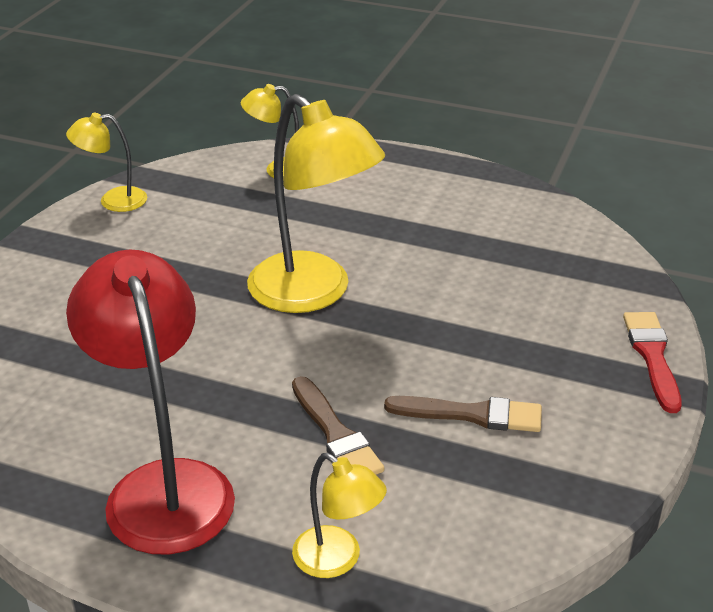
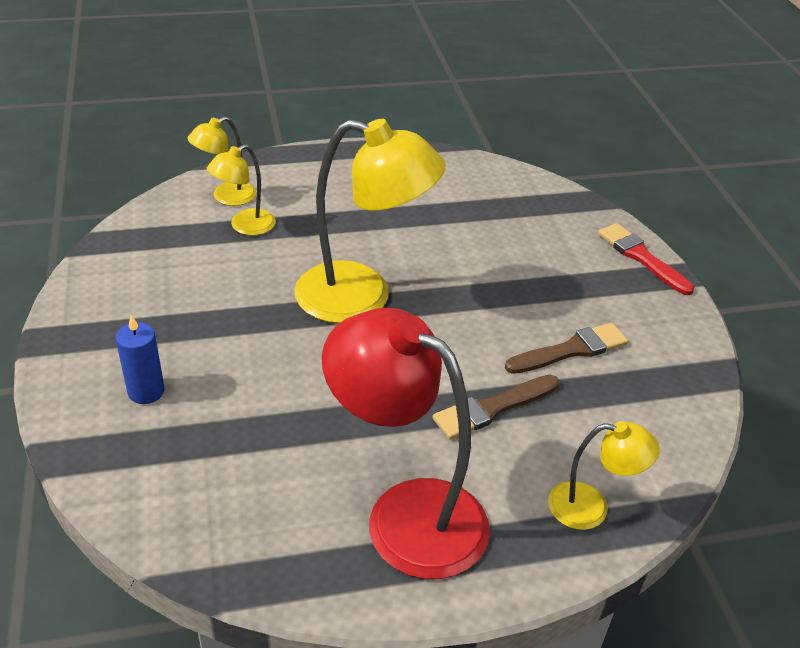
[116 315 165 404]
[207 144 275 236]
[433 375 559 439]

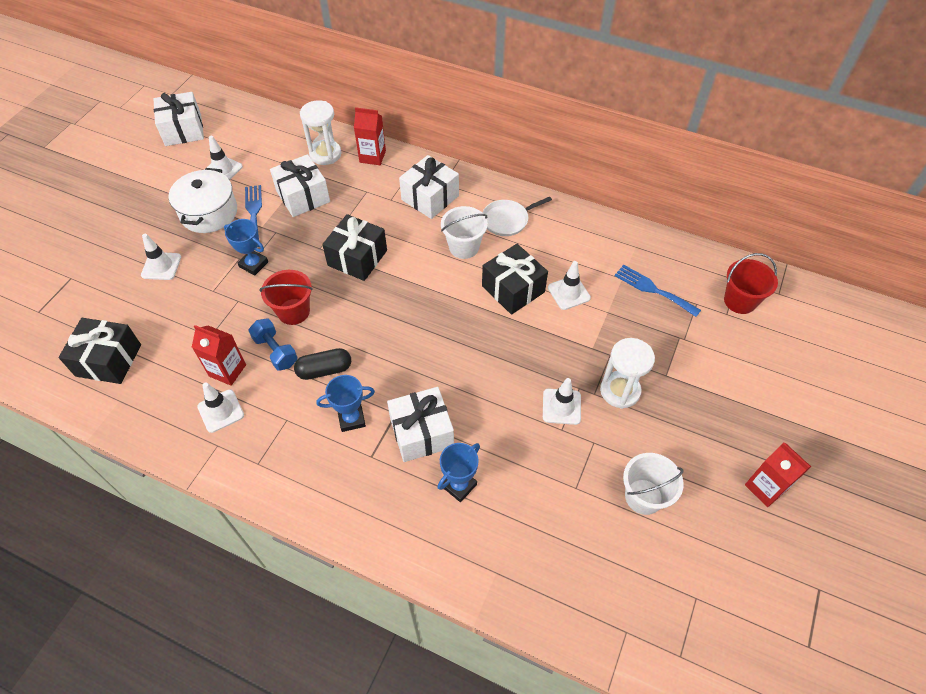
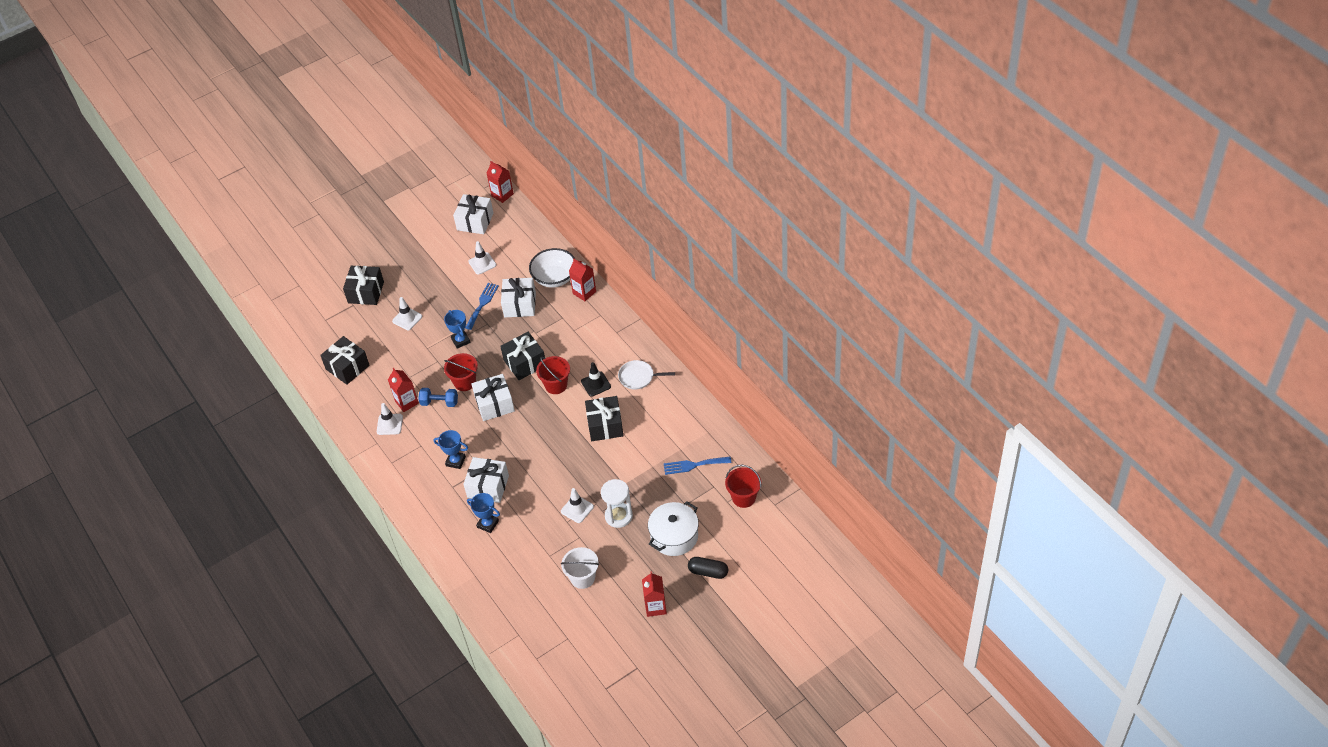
[548 261 591 310] (first image)
[343 265 384 305]
[487 161 514 203]
[536 356 570 394]
[648 501 699 556]
[688 557 728 579]
[471 374 515 421]
[529 248 575 288]
[581 362 611 397]
[418 388 458 407]
[467 493 500 533]
[664 457 731 475]

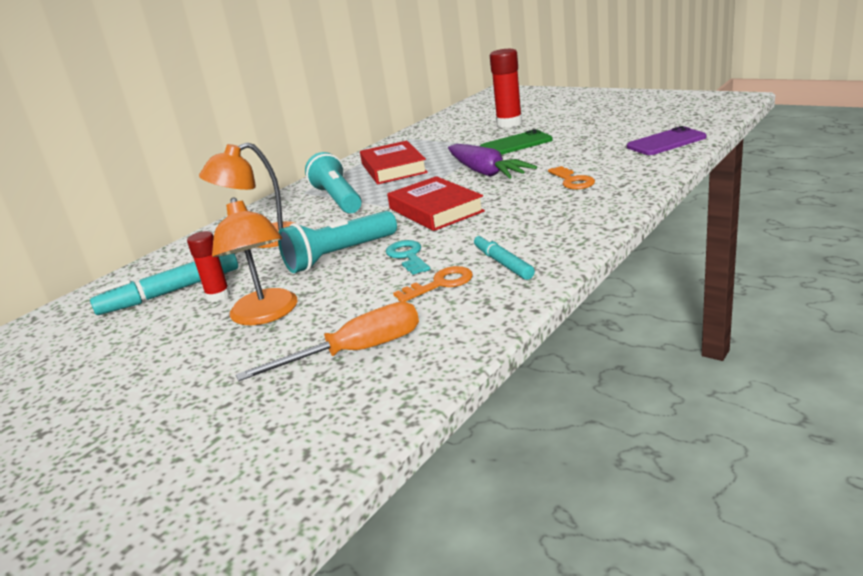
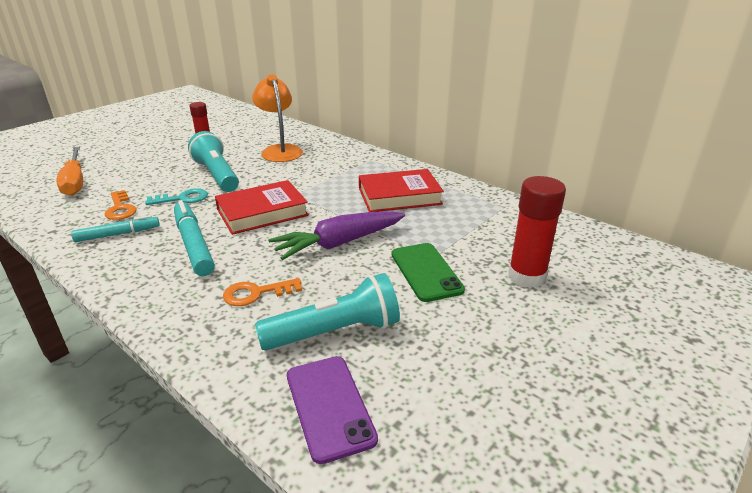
[212 198 298 325] (first image)
[174 200 215 276]
[255 273 400 351]

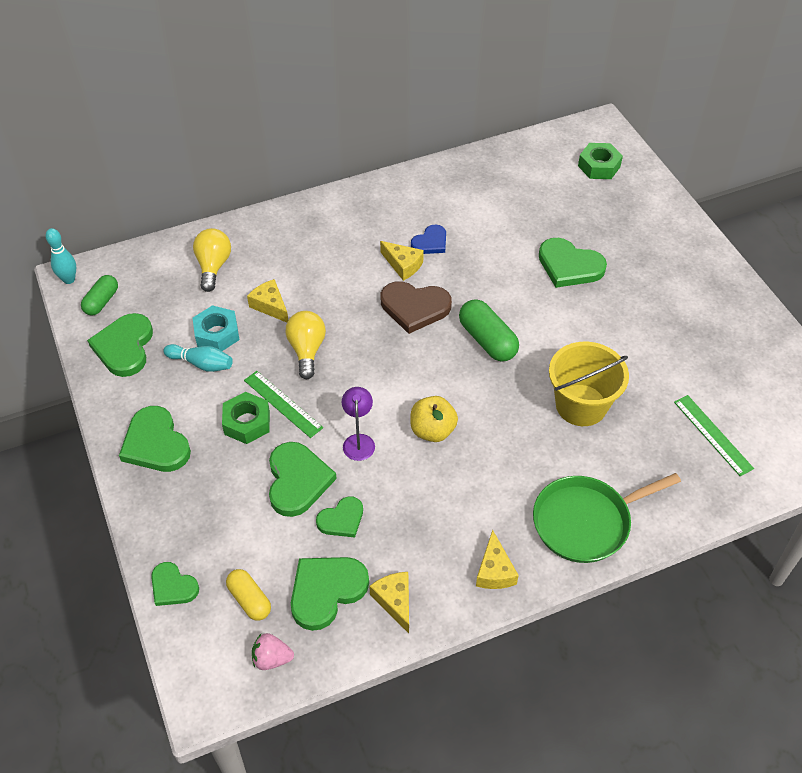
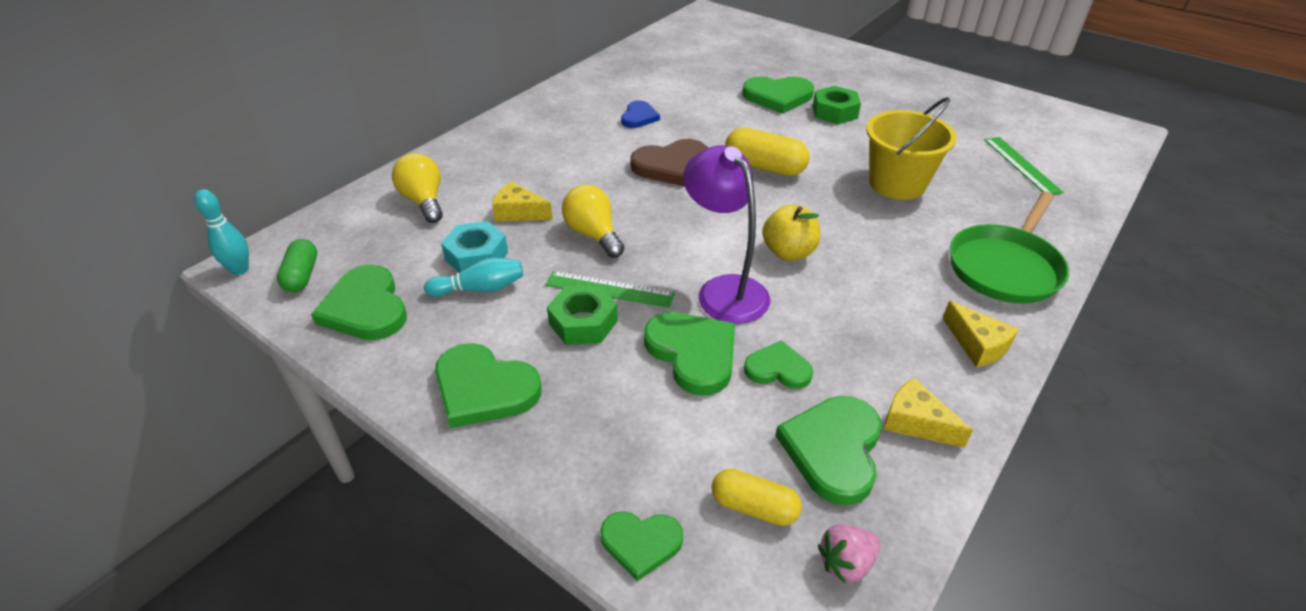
[380 241 424 281] (first image)
[813 86 861 124]
[725 127 810 176]
[744 340 813 389]
[984 137 1063 195]
[683 145 770 324]

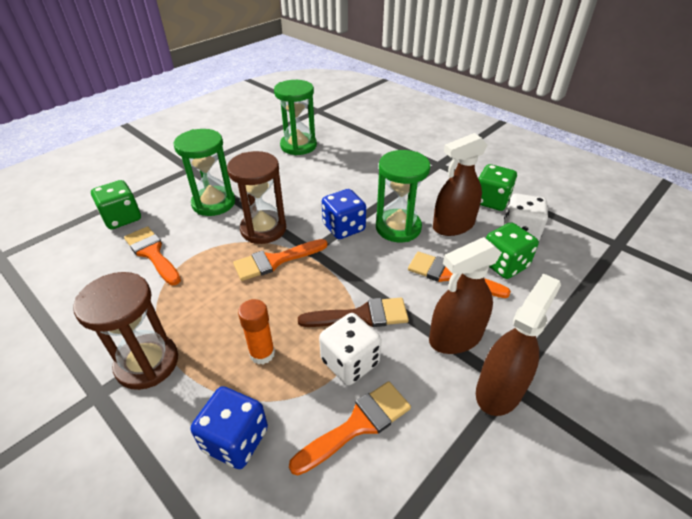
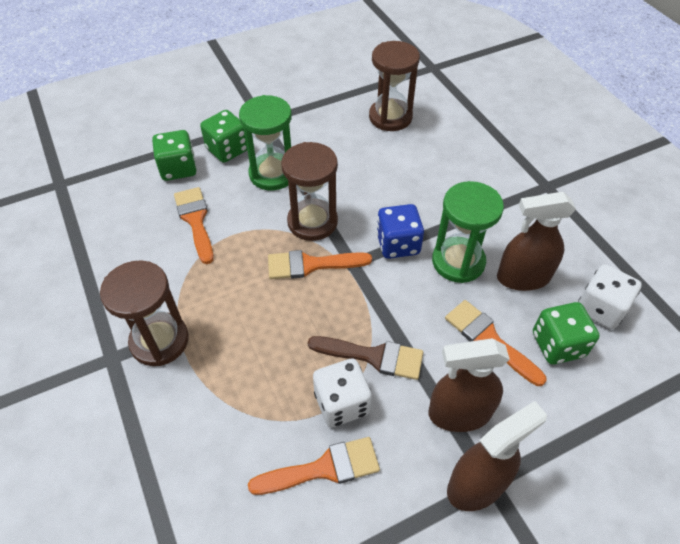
[191 386 268 469] (first image)
[238 299 275 364] (first image)
[200 110 247 163]
[369 41 420 131]

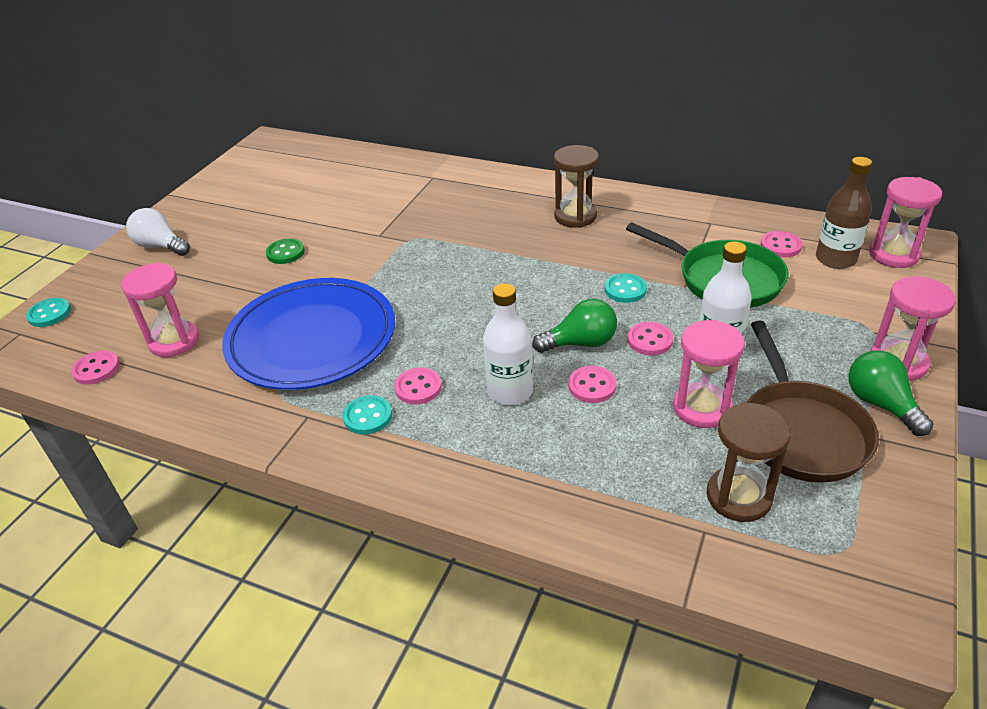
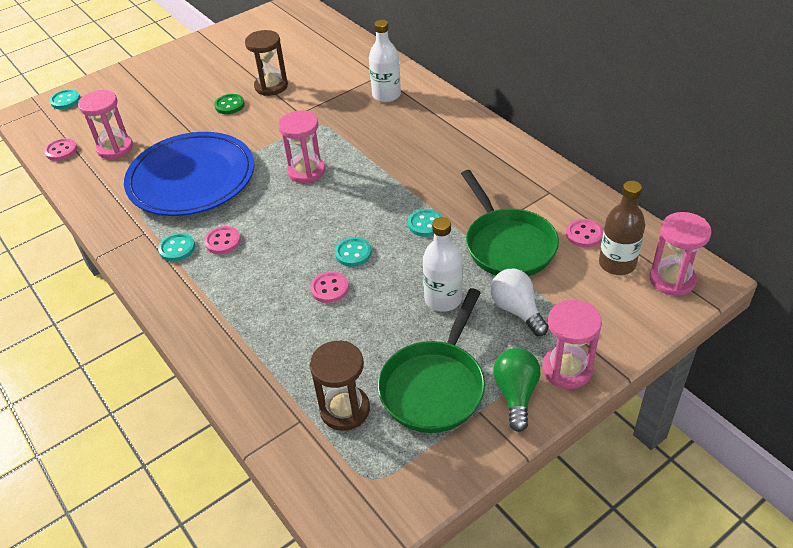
[627 322 673 355] (first image)
[490 269 549 336]
[369 20 401 102]
[245 30 288 96]
[278 110 325 183]
[335 237 372 267]
[378 288 485 433]

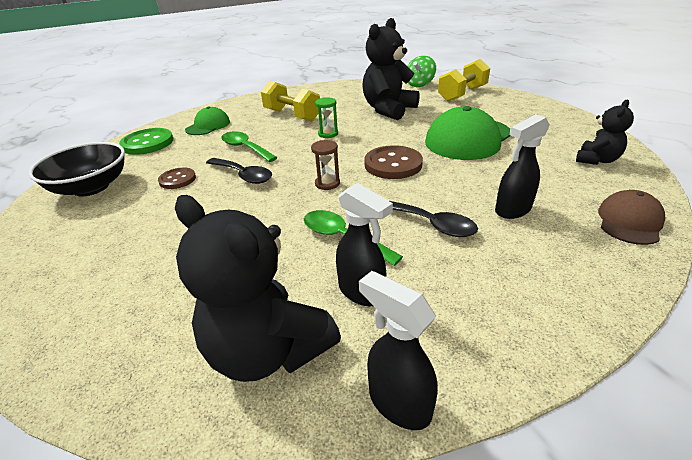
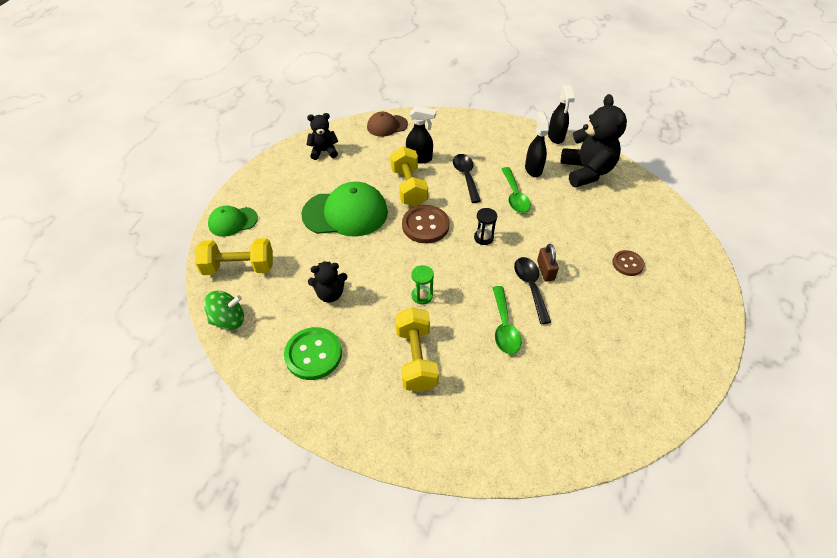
[29 142 125 196] (first image)
[390 147 428 207]
[537 244 559 282]
[284 327 342 380]
[612 250 645 276]
[208 206 258 237]
[474 208 497 245]
[308 261 347 302]

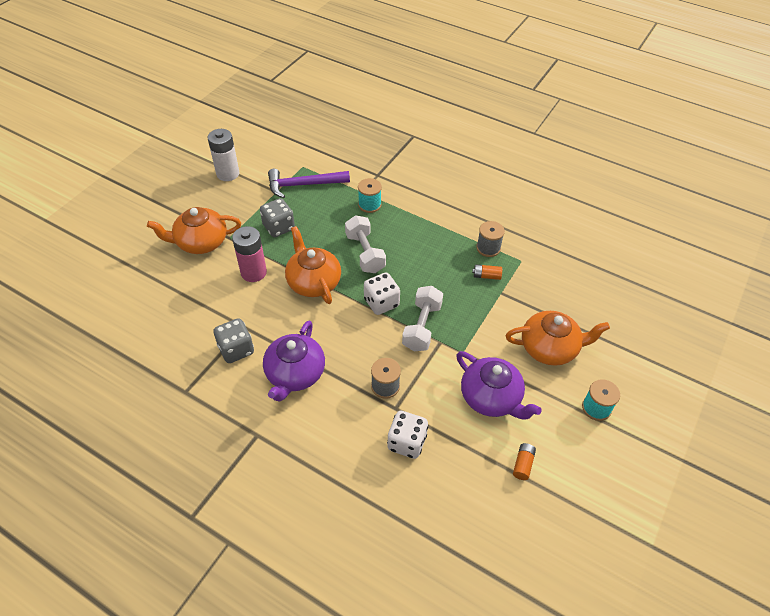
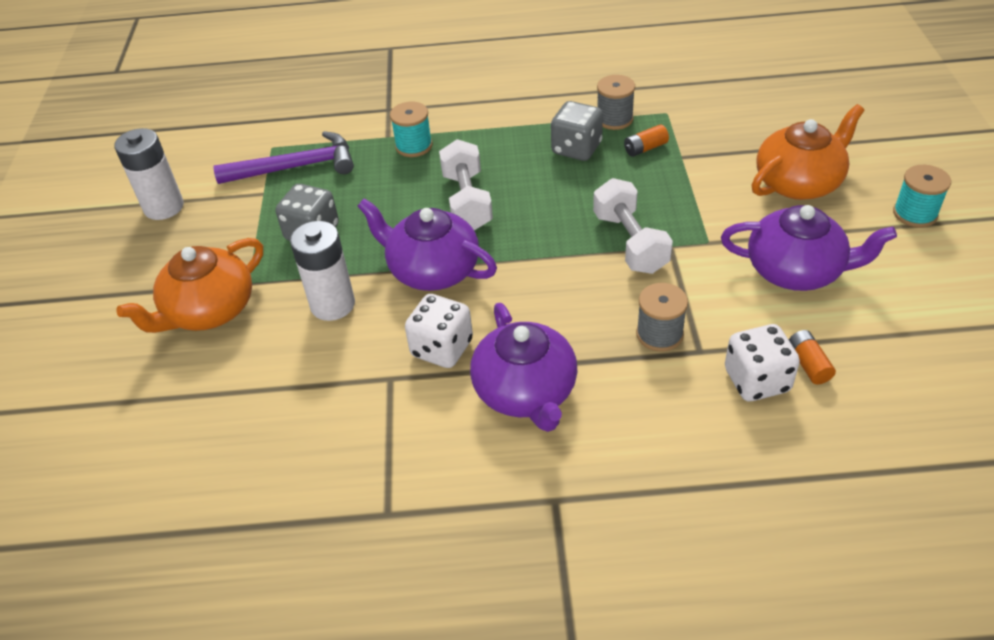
[551 101 603 161]
[405 294 473 368]
[789 330 836 385]
[290 221 355 321]
[357 198 497 291]
[213 131 354 184]
[439 139 493 230]

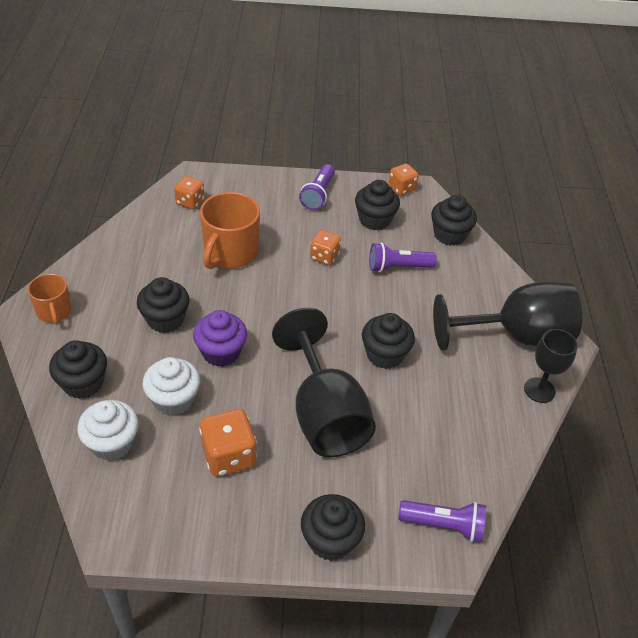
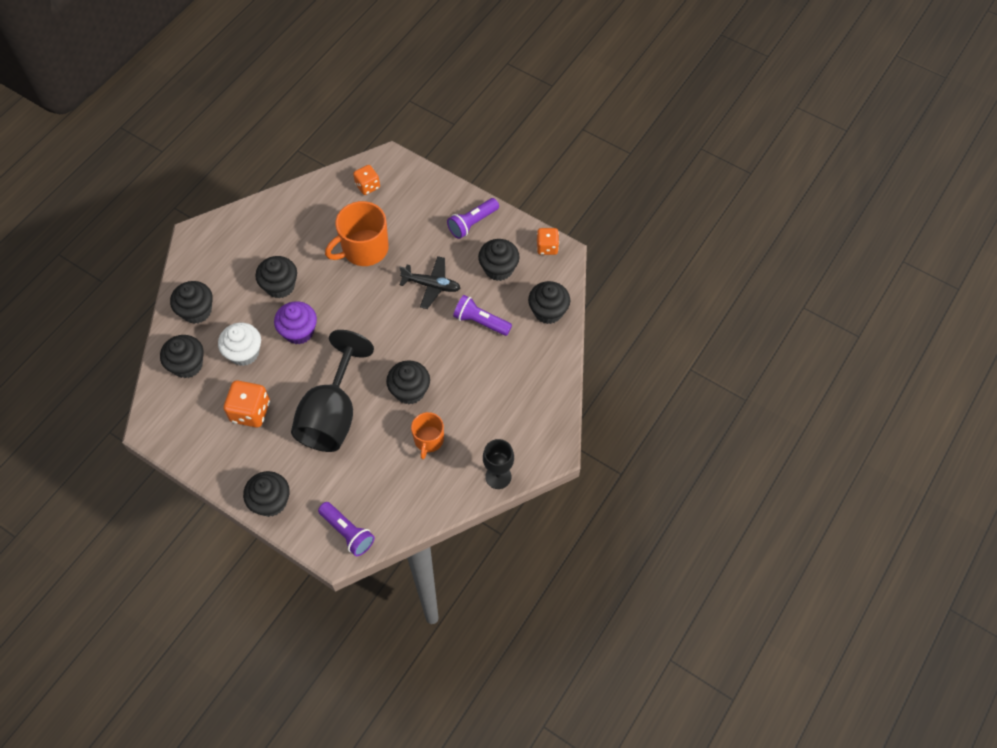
[433 281 582 351] (first image)
[411 412 444 459]
[399 256 460 309]
[160 335 204 378]

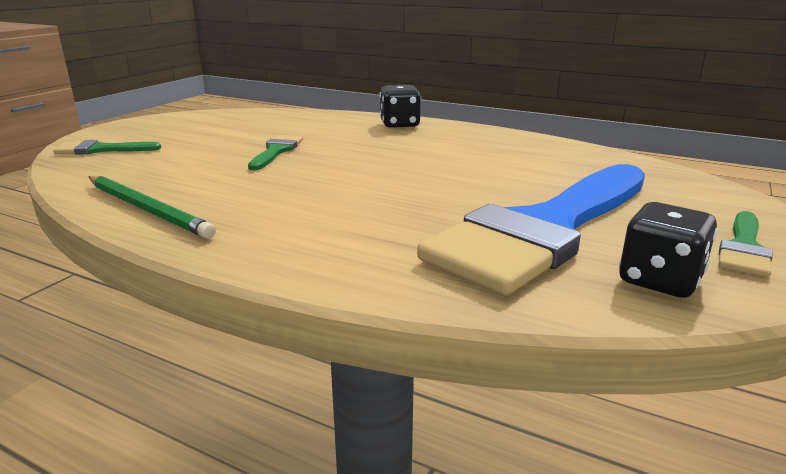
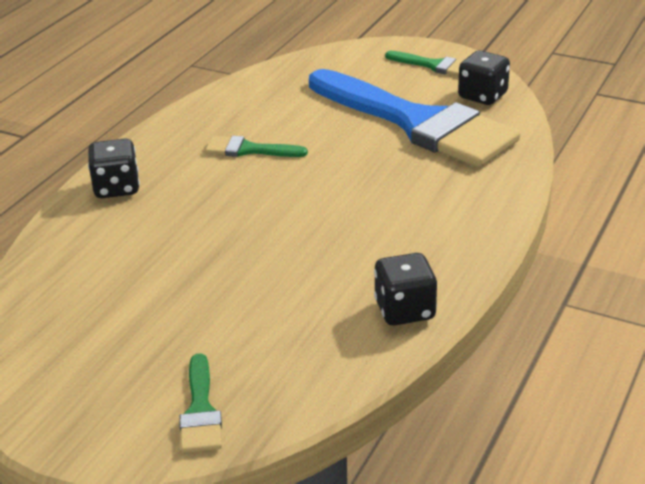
[205 136 308 157]
[374 253 437 325]

